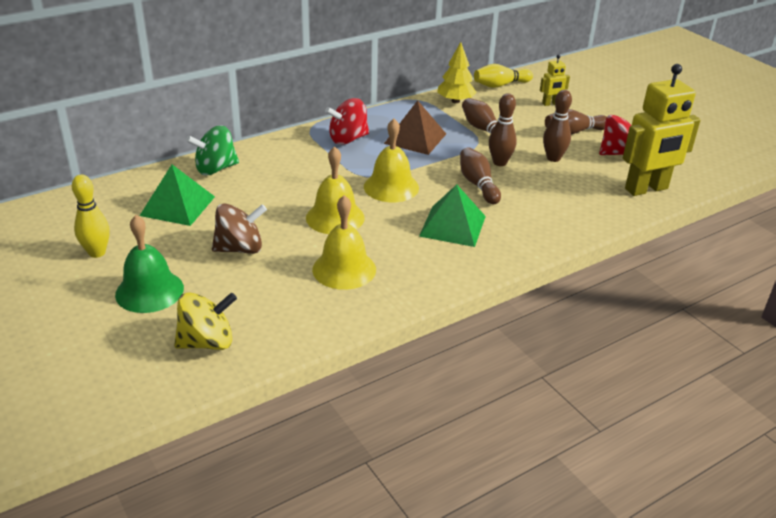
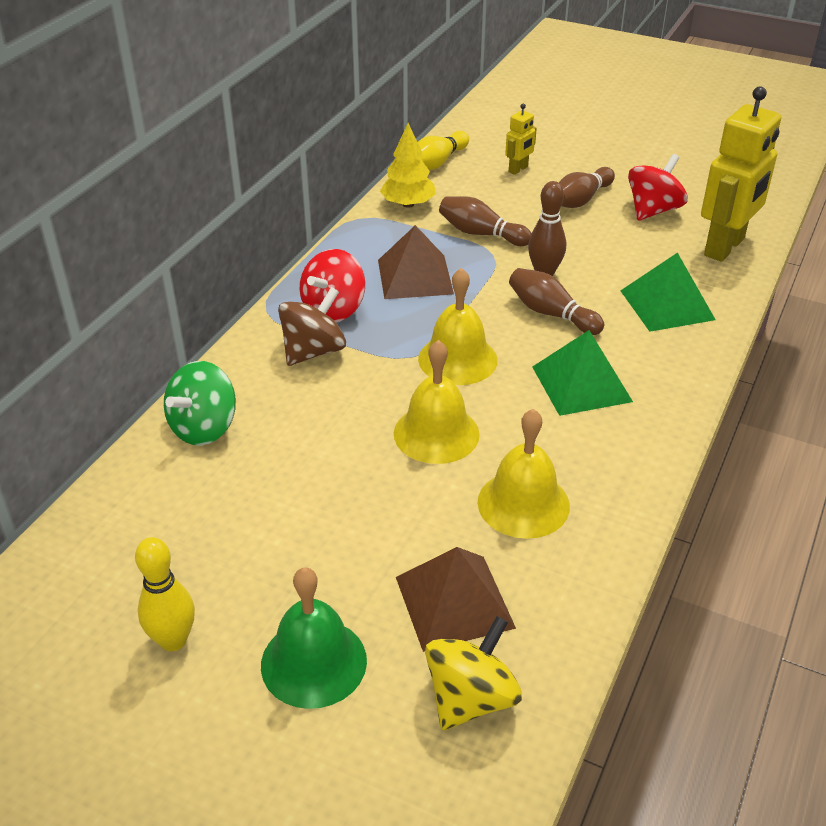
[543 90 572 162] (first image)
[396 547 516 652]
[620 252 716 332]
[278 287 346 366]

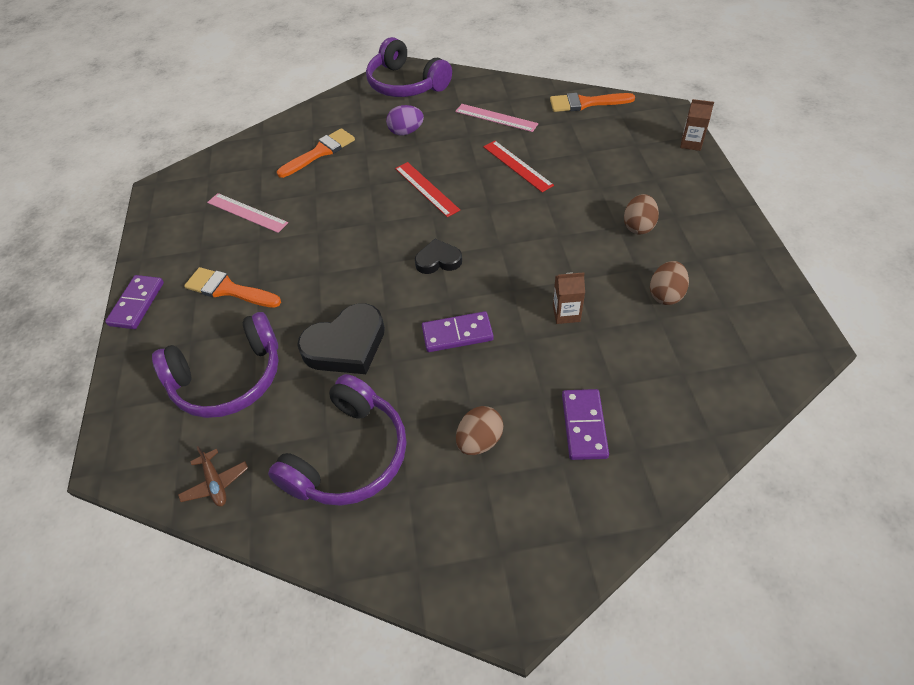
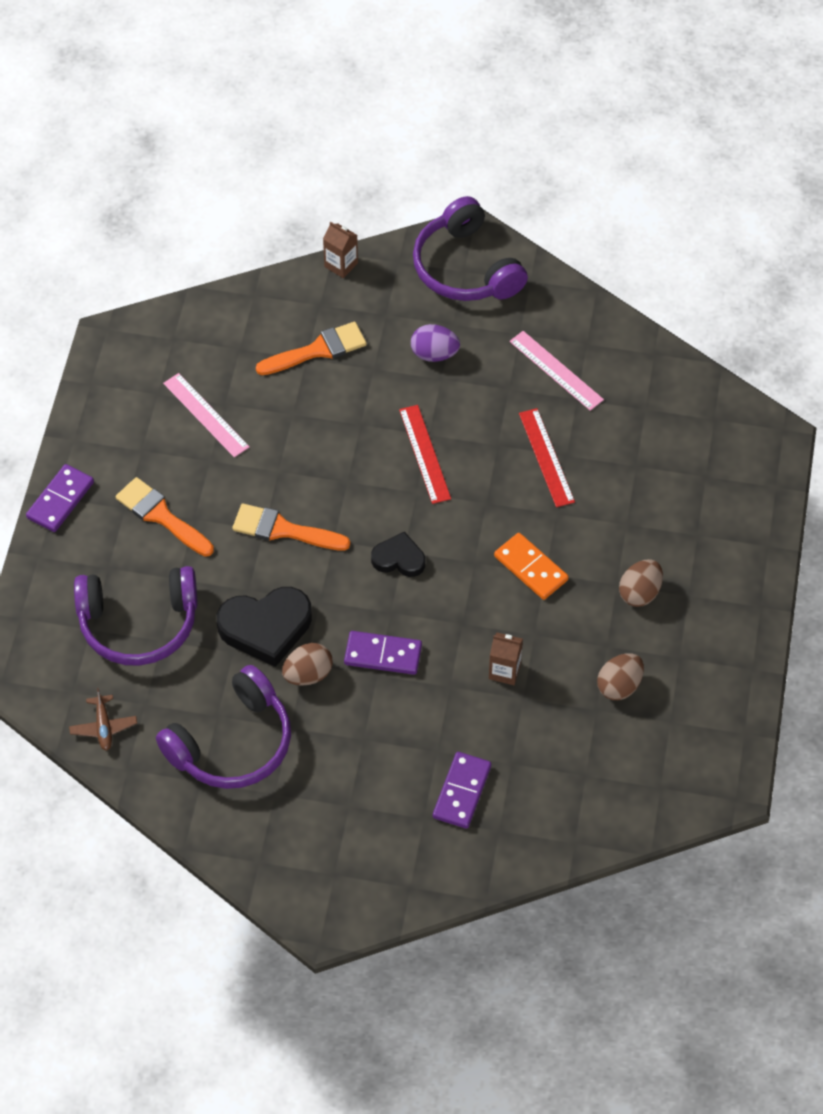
[494 533 569 600]
[282 643 333 686]
[232 504 350 551]
[323 222 358 278]

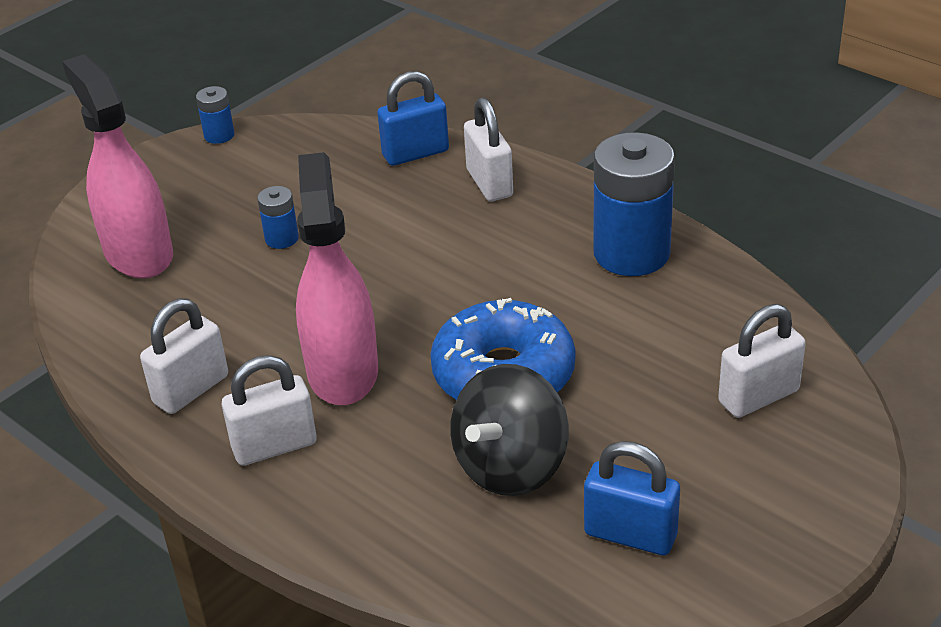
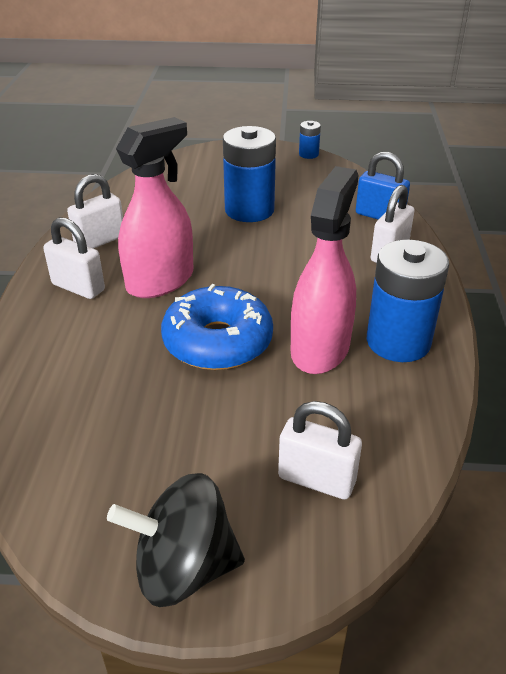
[584 441 680 555] (first image)
[291 166 359 374]
[107 473 245 607]
[67 174 123 249]
[223 126 276 222]

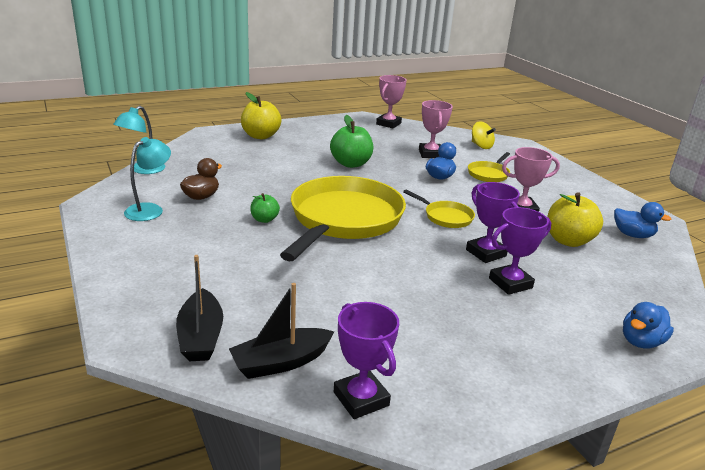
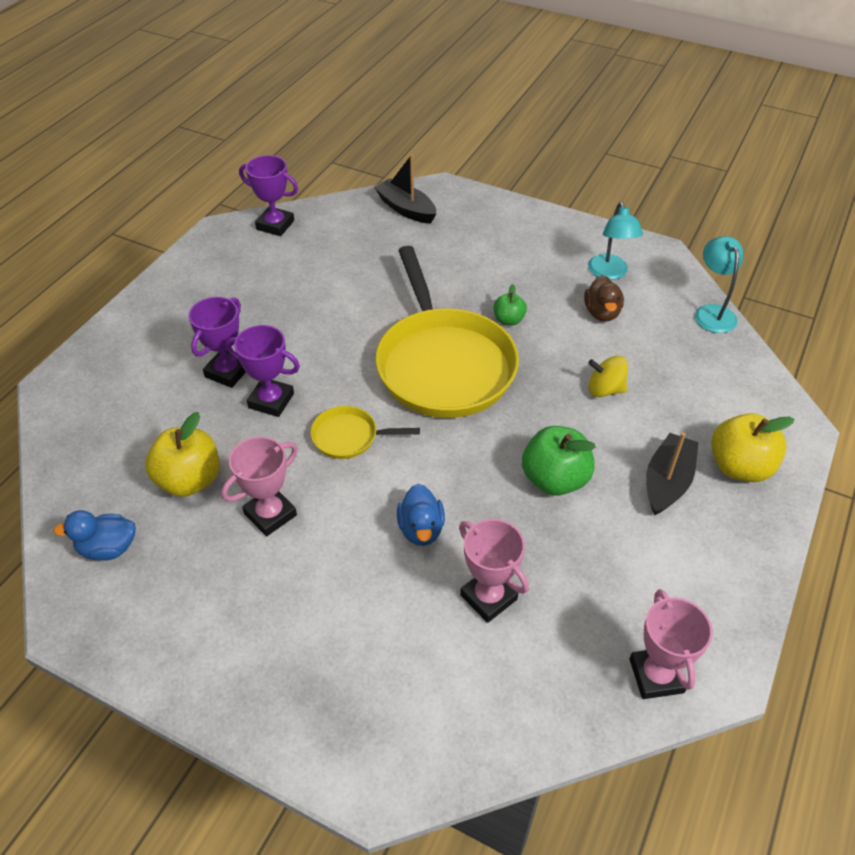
[468 152 510 182] (first image)
[623 302 674 349] (first image)
[646 432 699 515]
[588 356 628 397]

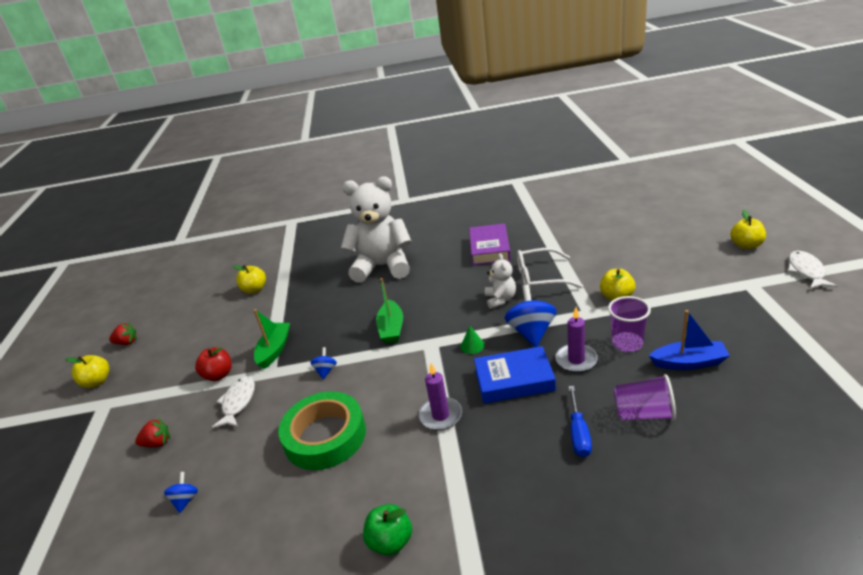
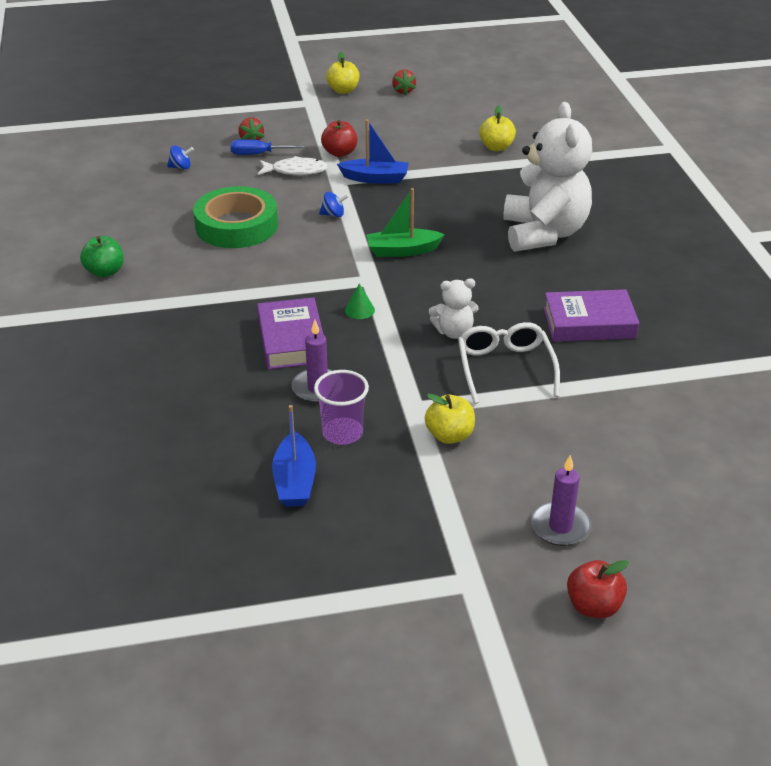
[505 284 557 347] (first image)
[614 374 676 421] (first image)
[788 251 838 289] (first image)
[531 455 592 546]
[230 139 308 155]
[337 119 409 184]
[257 297 323 369]
[567 560 629 618]

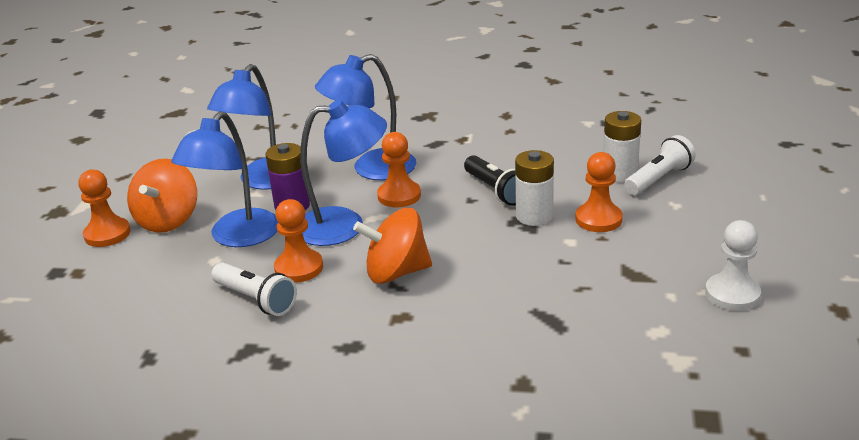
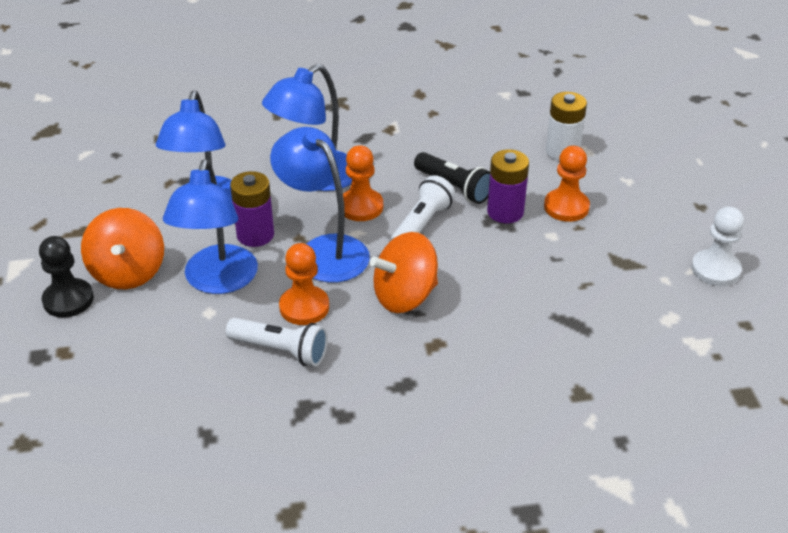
[391 175 455 240]
[39 236 94 318]
[487 149 529 223]
[270 127 370 283]

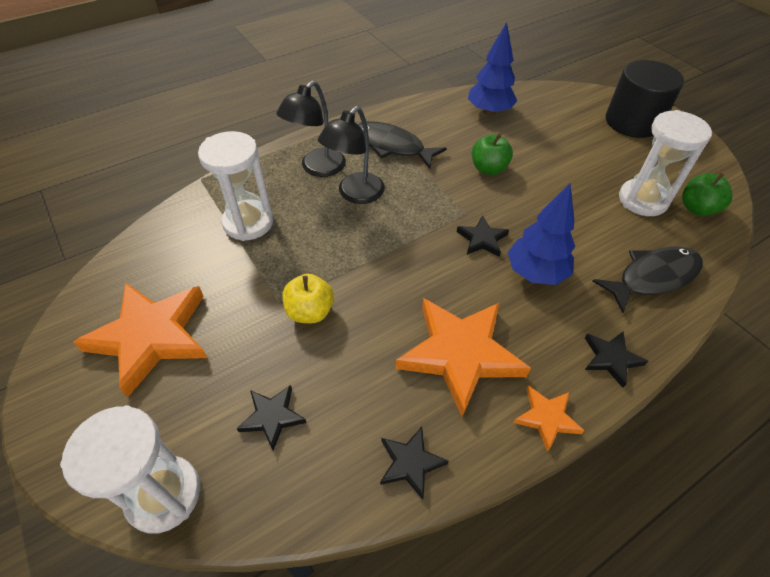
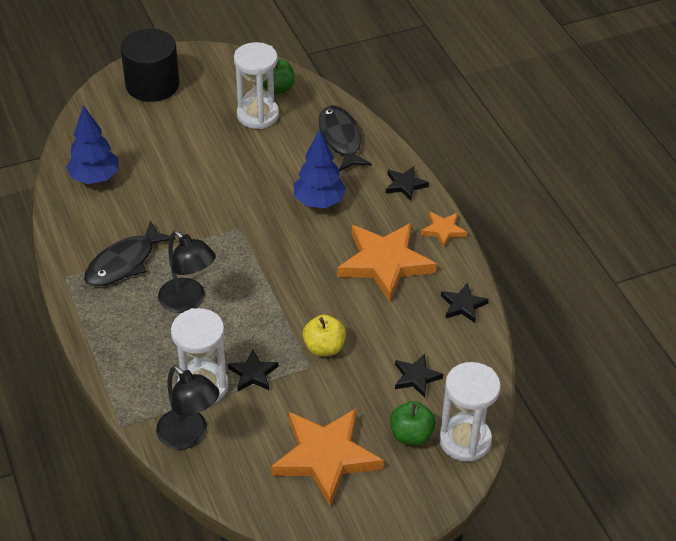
[156 365 219 450]
[228 350 278 391]
[390 401 436 445]

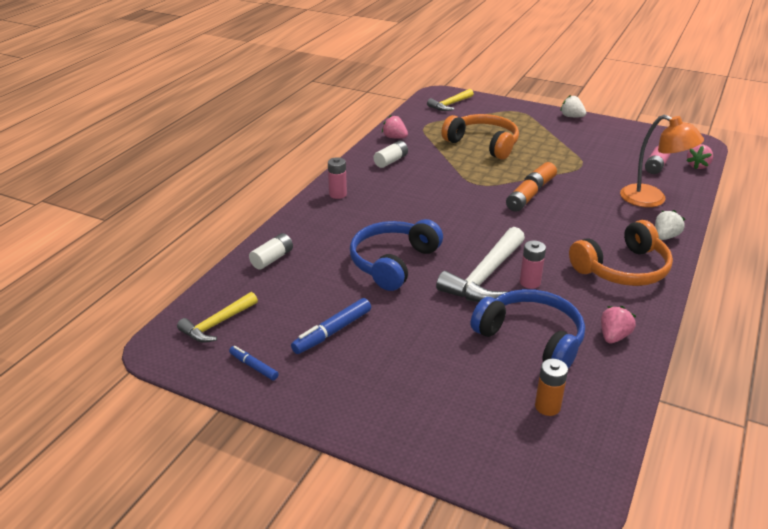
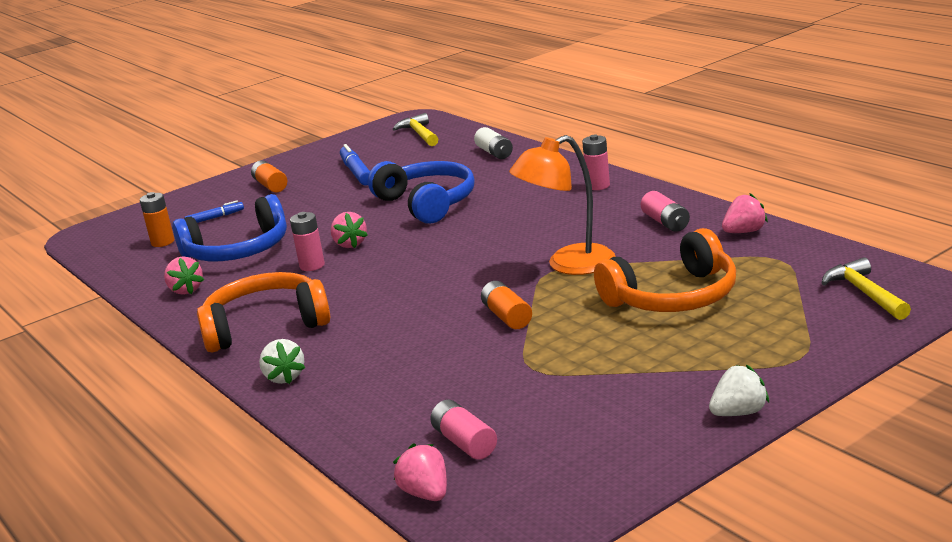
[185 200 244 223]
[251 160 287 193]
[509 135 616 275]
[331 212 368 248]
[641 191 690 232]
[197 272 330 352]

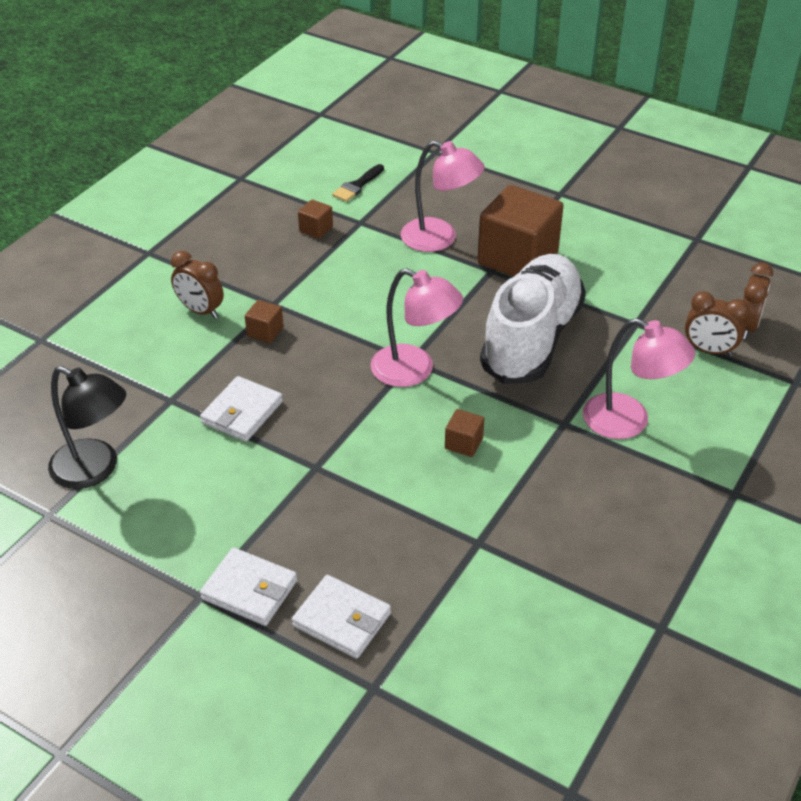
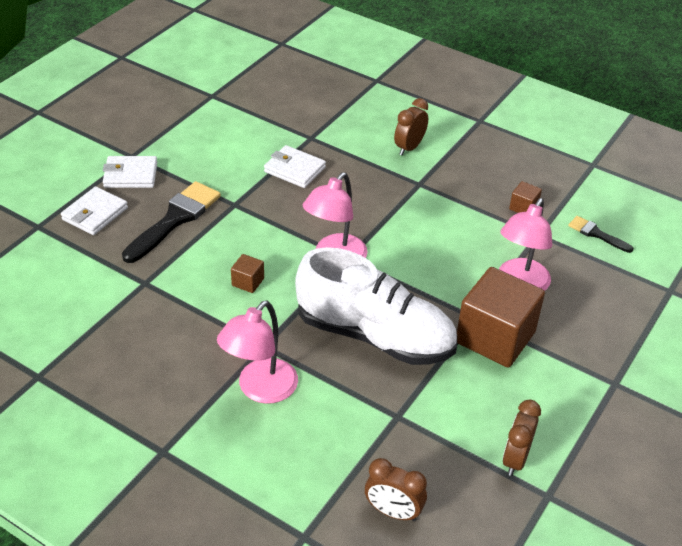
[48 366 126 489] (first image)
[245 300 284 343] (first image)
[122 181 221 263]
[503 399 541 476]
[103 156 157 188]

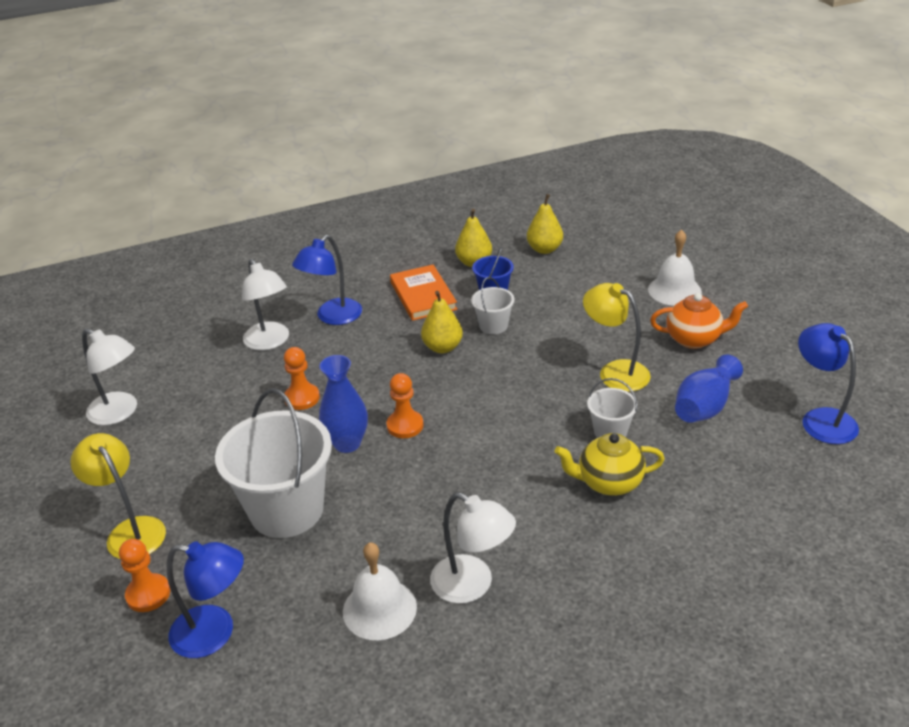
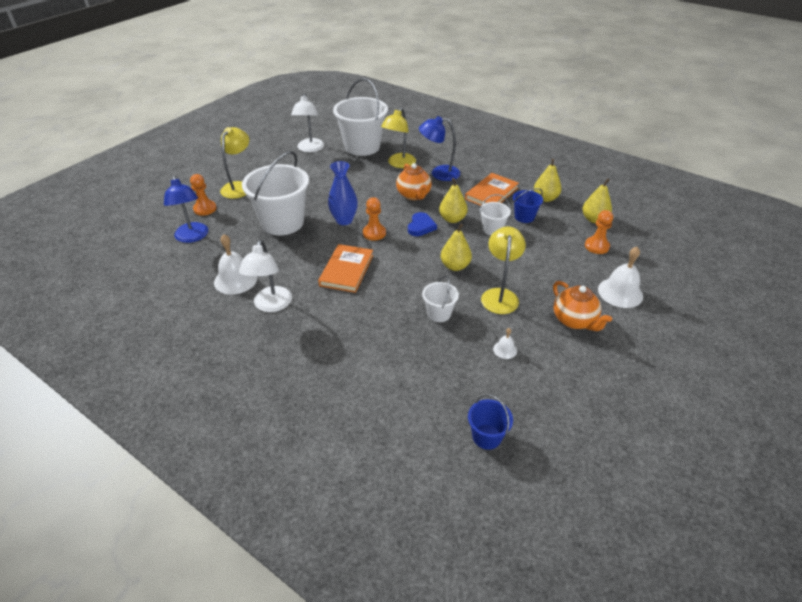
[555 433 665 496] (first image)
[798 323 859 444] (first image)
[318 244 373 293]
[333 78 388 156]
[396 163 432 200]
[408 212 437 236]
[441 224 472 271]
[468 394 513 450]
[585 210 613 254]
[493 328 517 359]
[381 107 416 168]

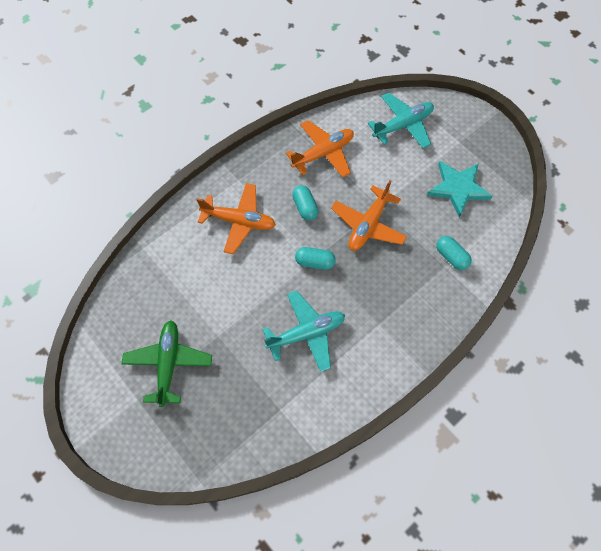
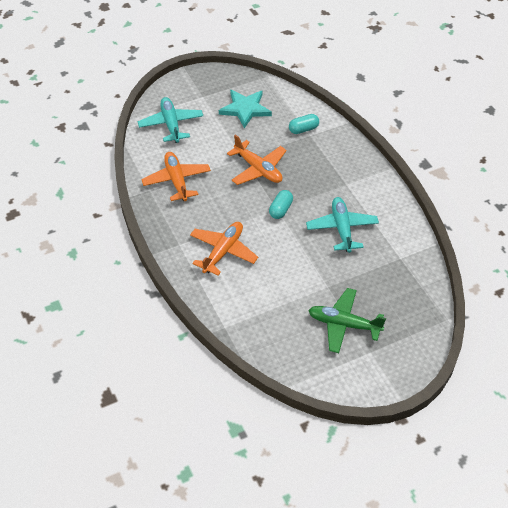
[292 185 318 221] (first image)

